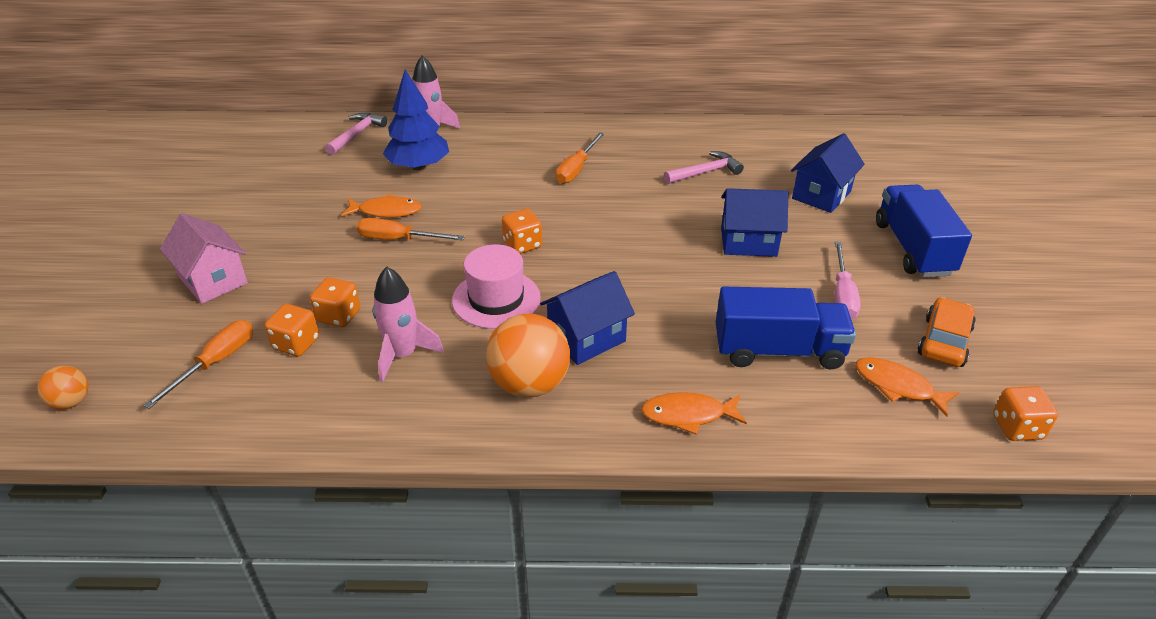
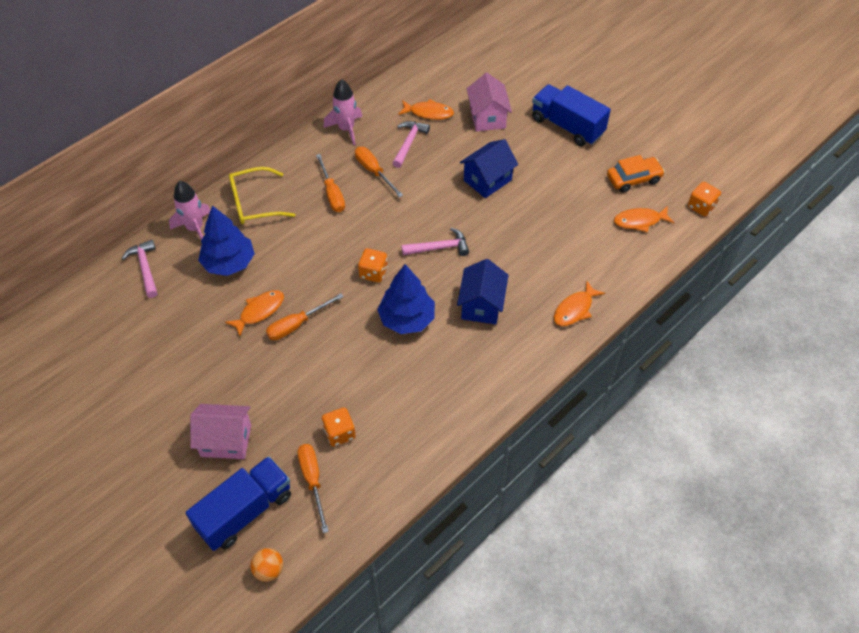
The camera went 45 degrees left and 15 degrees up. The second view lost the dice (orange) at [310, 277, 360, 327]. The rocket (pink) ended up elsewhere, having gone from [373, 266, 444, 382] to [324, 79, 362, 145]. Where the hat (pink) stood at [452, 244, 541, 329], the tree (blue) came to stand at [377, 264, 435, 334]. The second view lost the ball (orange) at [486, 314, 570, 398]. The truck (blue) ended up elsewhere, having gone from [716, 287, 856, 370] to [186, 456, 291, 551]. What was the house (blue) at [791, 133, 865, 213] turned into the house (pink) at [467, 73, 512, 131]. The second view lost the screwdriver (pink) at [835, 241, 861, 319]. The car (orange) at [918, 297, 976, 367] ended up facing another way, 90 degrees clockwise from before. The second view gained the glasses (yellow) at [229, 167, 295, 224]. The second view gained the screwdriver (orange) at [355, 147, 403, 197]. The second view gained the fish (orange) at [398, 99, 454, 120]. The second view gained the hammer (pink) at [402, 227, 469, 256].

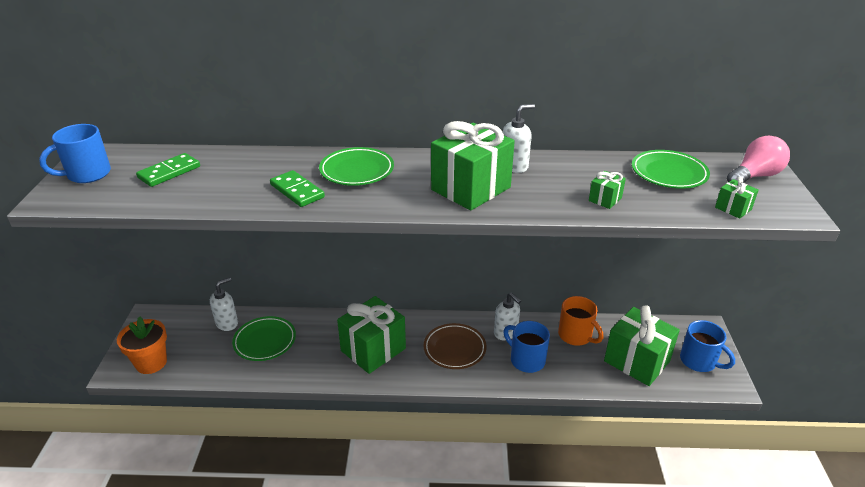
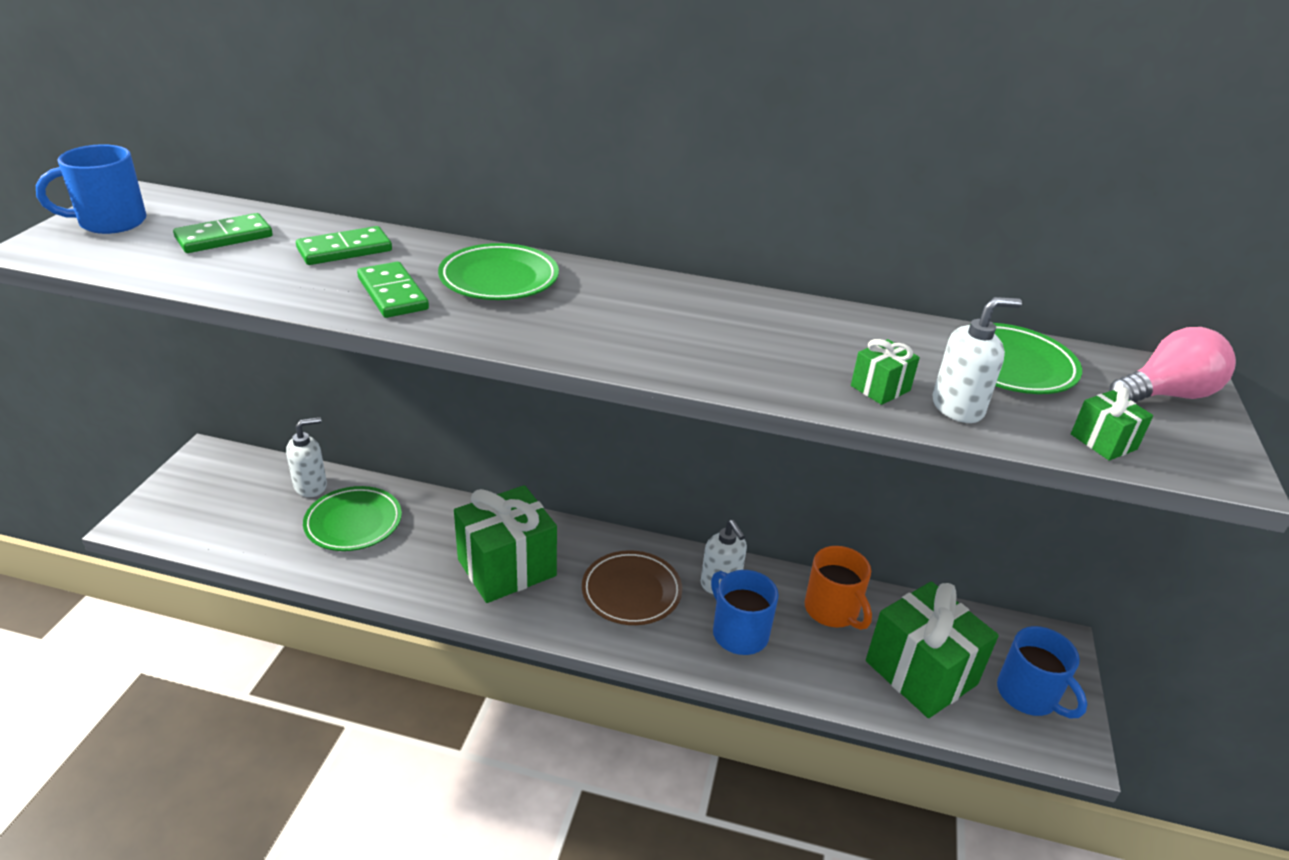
The camera went 10 degrees right and 0 degrees up. The second view lost the flower pot (orange) at [117, 316, 167, 374]. The second view lost the gift (green) at [431, 121, 515, 210]. The soap dispenser (white) ended up elsewhere, having gone from [503, 104, 535, 173] to [932, 297, 1022, 423]. The second view gained the domino (green) at [296, 226, 392, 265].

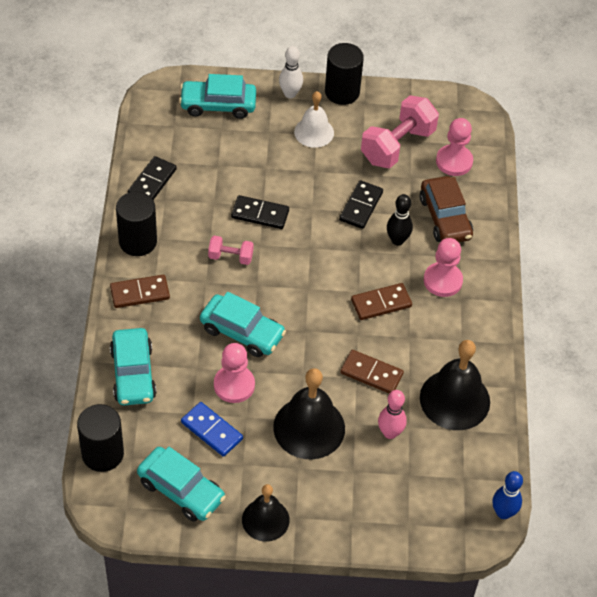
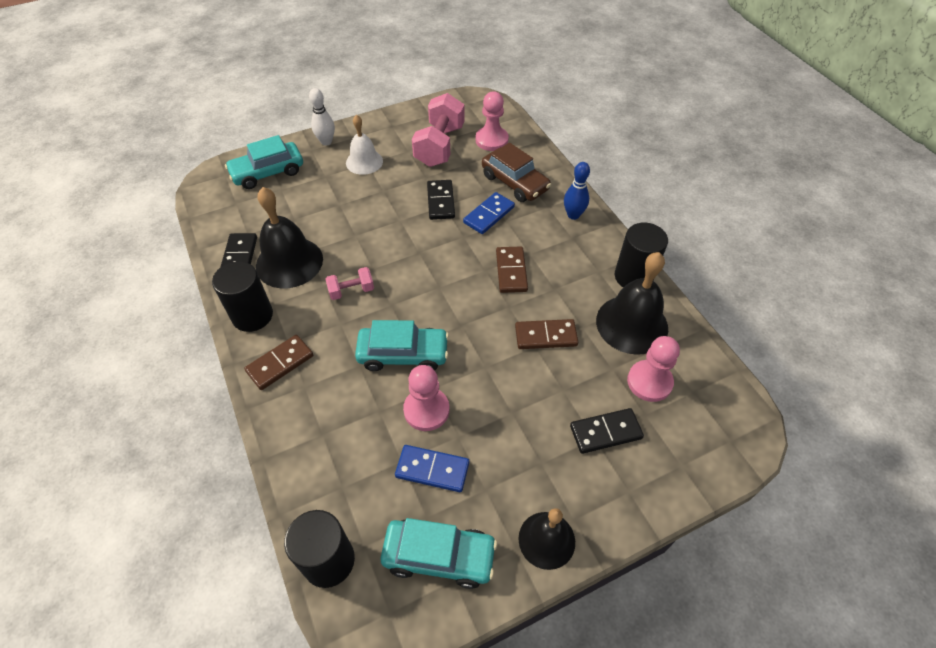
The camera went 25 degrees left and 0 degrees up. The second view lost the car (turquoise) at [110, 328, 157, 405]. The domino (black) ended up elsewhere, having gone from [231, 195, 289, 229] to [570, 408, 644, 454]. The bell (black) ended up elsewhere, having gone from [273, 368, 345, 459] to [256, 187, 323, 288]. The cylinder (black) ended up elsewhere, having gone from [325, 43, 364, 105] to [615, 223, 668, 287]. The domino (brown) at [351, 283, 412, 320] ended up facing another way, 45 degrees counterclockwise from before. The second view lost the bowling pin (pink) at [378, 390, 407, 439]. Where the bowling pin (black) stood at [387, 194, 413, 246], the domino (blue) came to stand at [463, 192, 515, 234]. The pawn (pink) ended up elsewhere, having gone from [424, 238, 463, 297] to [627, 336, 680, 402]. The bowling pin (blue) ended up elsewhere, having gone from [492, 471, 523, 519] to [564, 162, 590, 220].

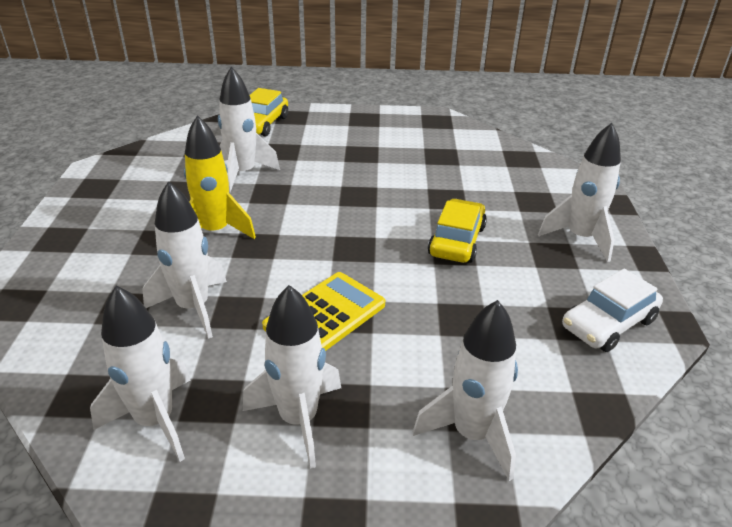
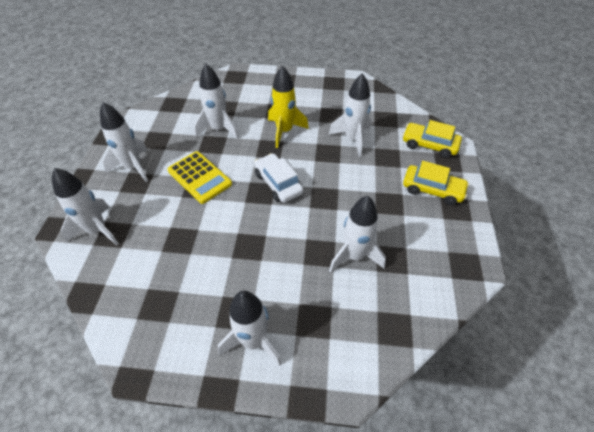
The camera went 95 degrees right and 15 degrees up. The rocket (white) ended up elsewhere, having gone from [90, 286, 190, 462] to [329, 196, 386, 273]. The car (yellow) ended up elsewhere, having gone from [428, 199, 487, 263] to [403, 161, 469, 205]. The car (white) ended up elsewhere, having gone from [562, 269, 663, 352] to [254, 153, 304, 203].

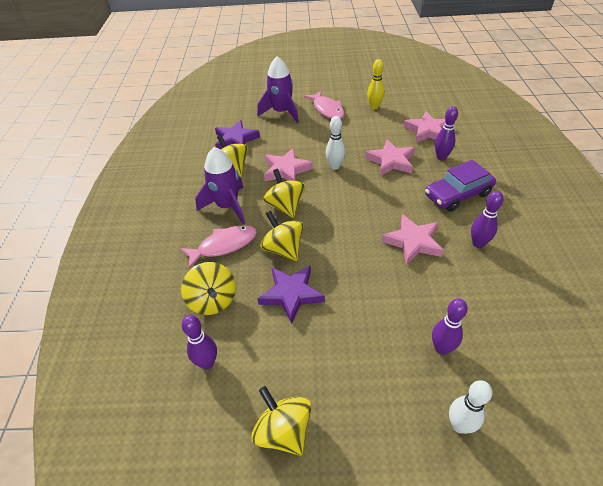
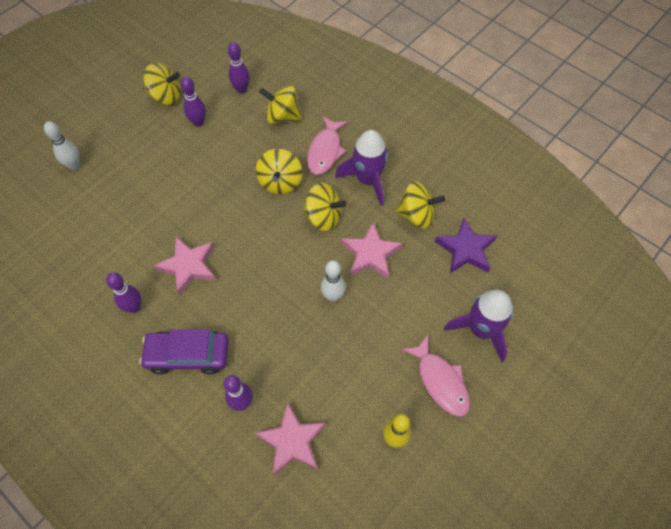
The camera went 130 degrees right and 15 degrees up. The second view lost the star (purple) at [257, 265, 325, 324]. The spinning top (yellow) at [261, 211, 304, 261] ended up facing another way, 90 degrees clockwise from before. The fish (pink) at [304, 91, 344, 119] ended up facing another way, 135 degrees counterclockwise from before. The second view lost the star (pink) at [365, 139, 415, 176]. The car (purple) at [425, 160, 496, 212] ended up facing another way, 105 degrees counterclockwise from before. The bowling pin (purple) ended up elsewhere, having gone from [432, 299, 468, 355] to [180, 77, 206, 127].

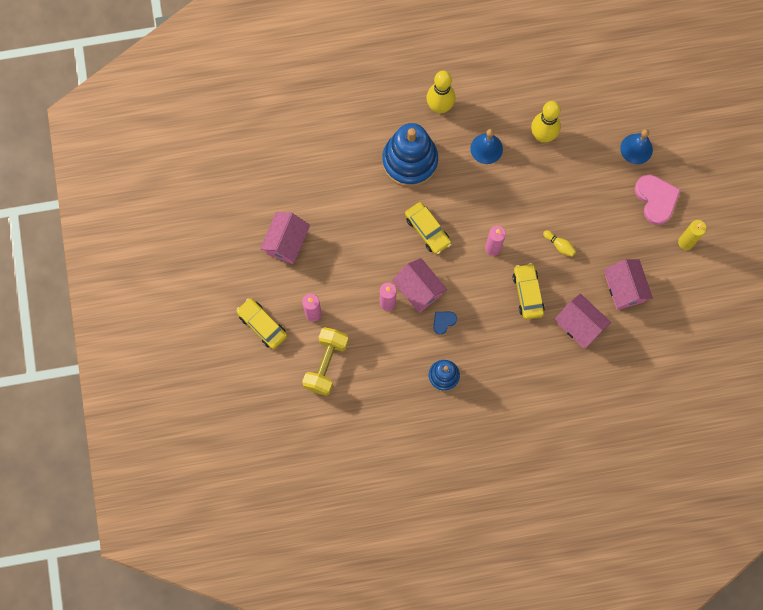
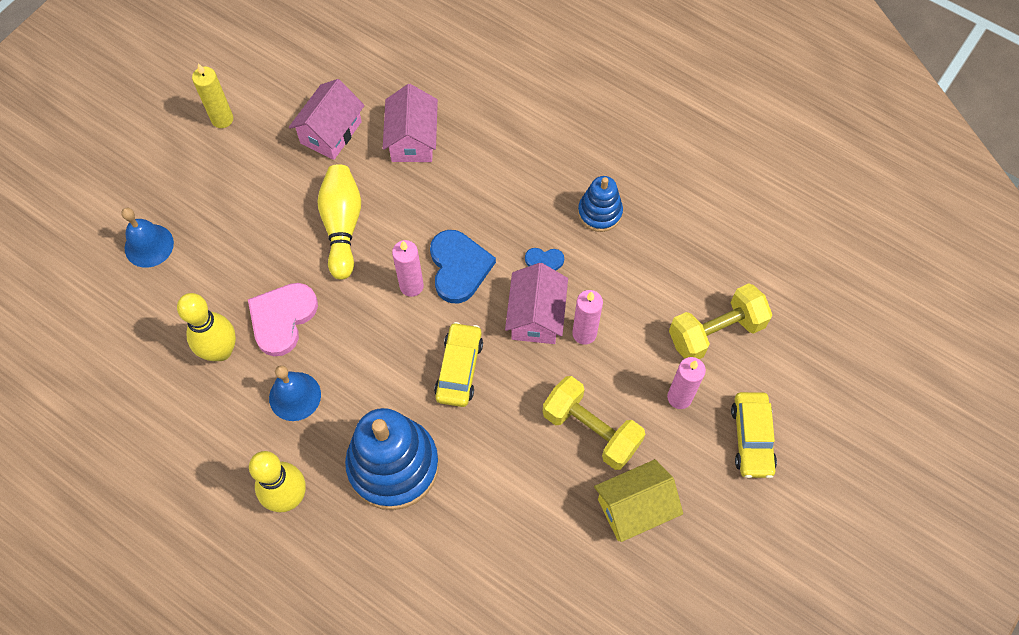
The camera went 135 degrees left and 10 degrees down. What was the house (pink) at [260, 212, 310, 264] turned into the house (yellow) at [594, 459, 683, 542]. The second view lost the car (yellow) at [513, 263, 545, 320]. The size of the bowling pin (yellow) at [543, 230, 576, 257] changed by a factor of 2.08. The heart (pink) ended up elsewhere, having gone from [635, 175, 681, 225] to [248, 283, 318, 357]. The second view gained the heart (blue) at [430, 230, 496, 303]. The second view gained the dumbbell (yellow) at [543, 376, 645, 470].

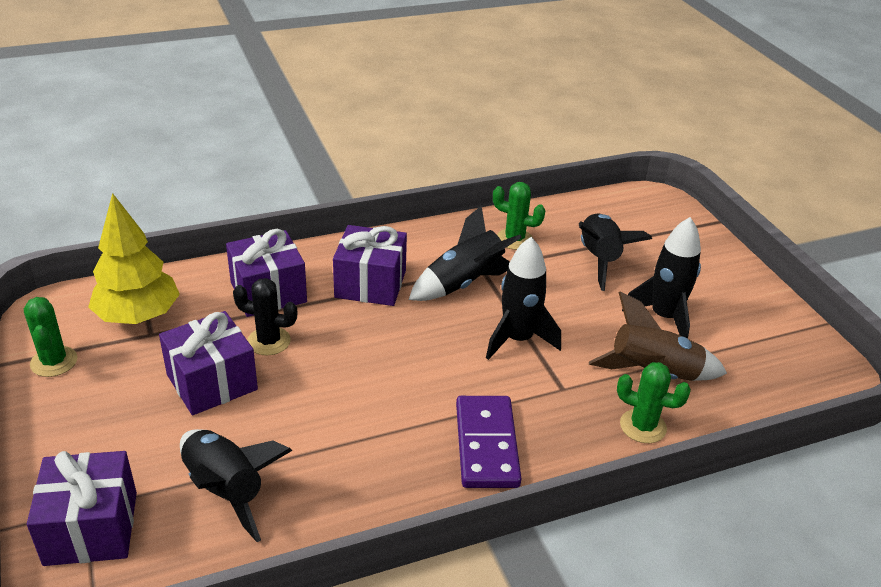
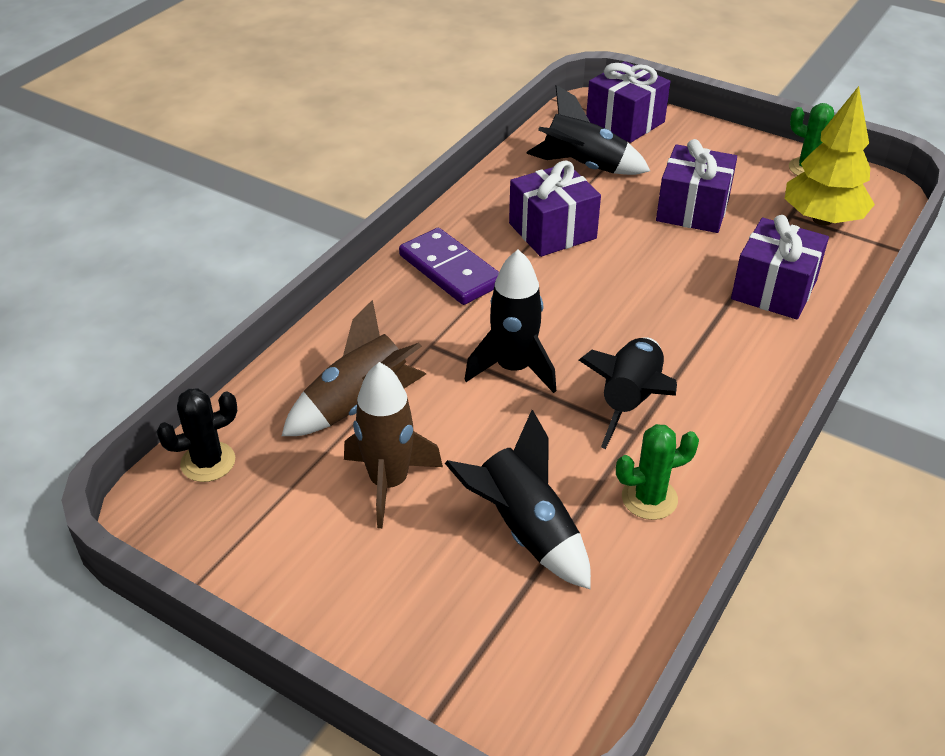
The camera went 145 degrees right and 5 degrees up. The cactus (black) ended up elsewhere, having gone from [233, 278, 297, 356] to [156, 388, 237, 482]. The gift (purple) ended up elsewhere, having gone from [333, 225, 407, 306] to [509, 160, 601, 257]. The second view lost the cactus (green) at [617, 362, 691, 443]. What was the rocket (black) at [622, 217, 701, 338] turned into the rocket (brown) at [344, 362, 443, 528].

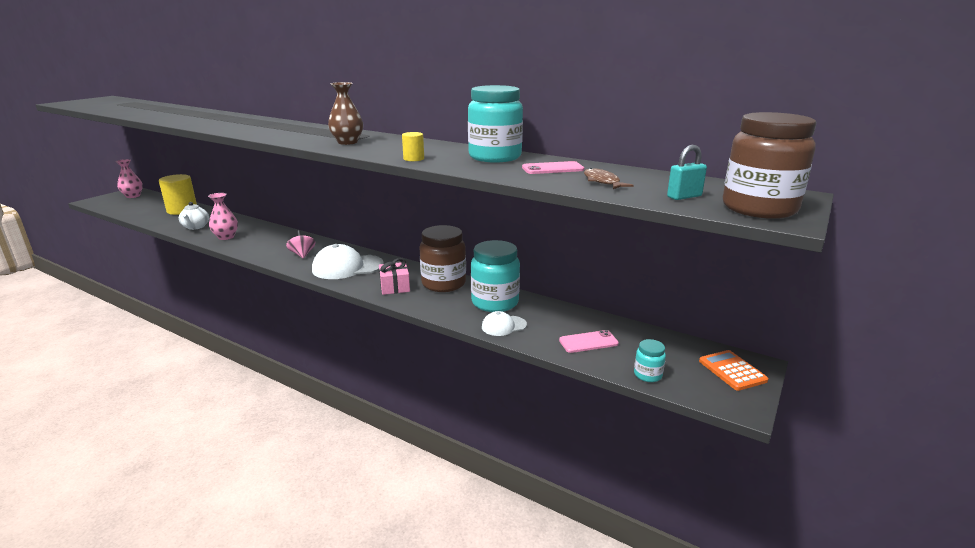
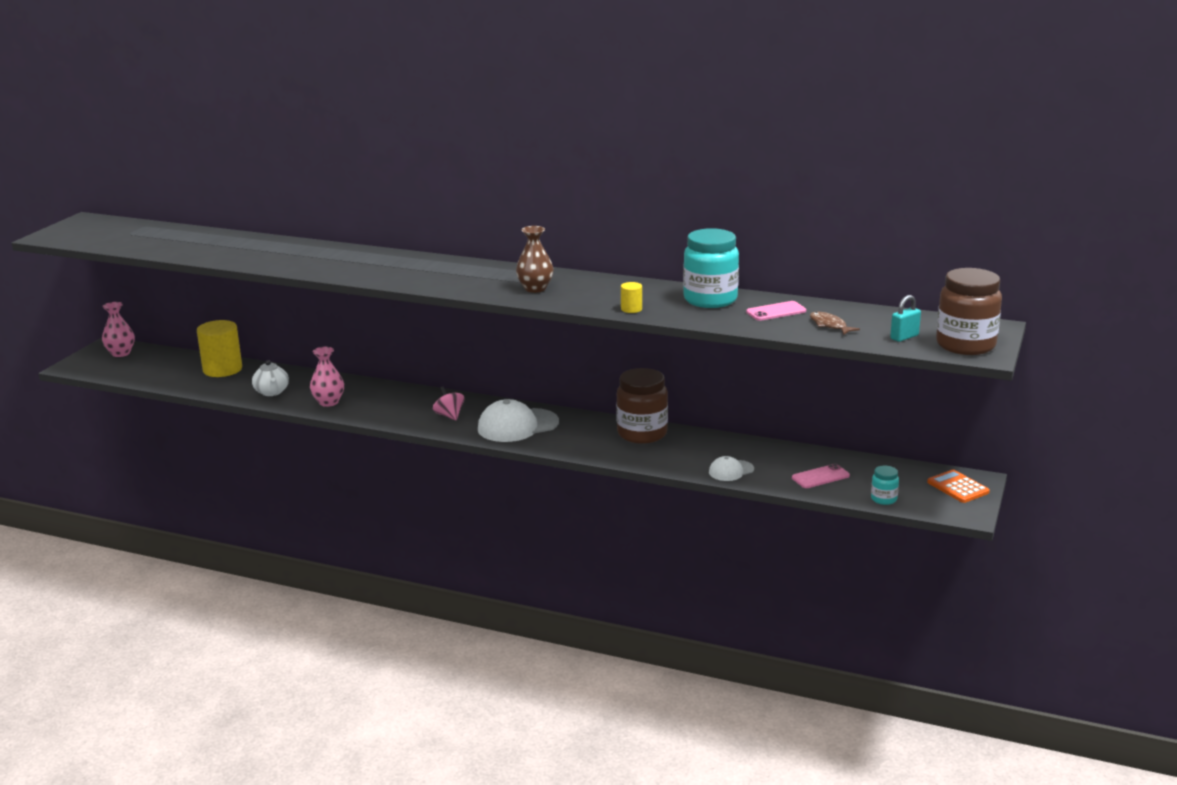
The camera went 10 degrees left and 0 degrees up. The second view lost the gift (pink) at [379, 258, 410, 295]. The second view lost the jar (turquoise) at [471, 240, 520, 312].

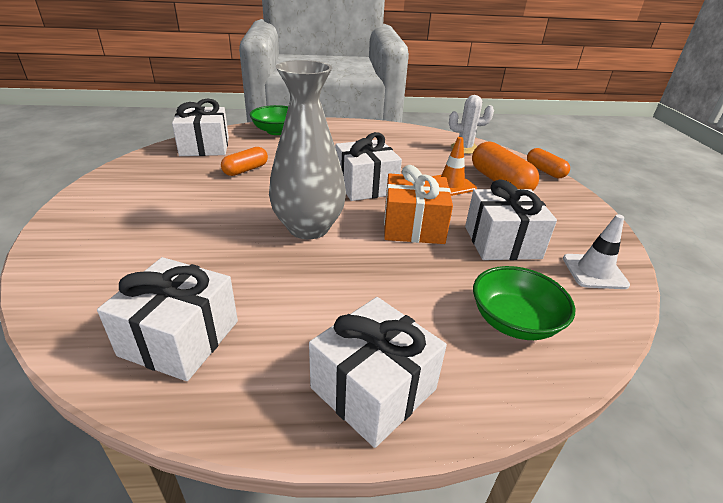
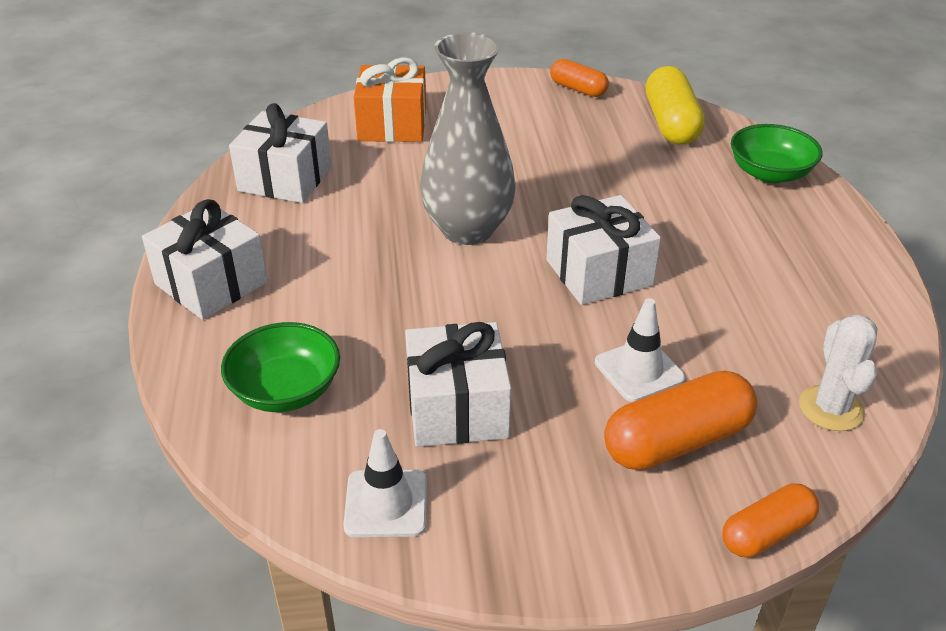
The camera went 90 degrees right and 5 degrees up. Where the gift (white) stood at [172, 98, 229, 156], the capsule (yellow) came to stand at [646, 66, 705, 145]. The capsule (orange) ended up elsewhere, having gone from [221, 147, 268, 176] to [550, 59, 609, 97]. The gift (orange) ended up elsewhere, having gone from [384, 165, 453, 244] to [354, 57, 426, 142]. What was the traffic cone (orange) at [436, 137, 477, 196] turned into the traffic cone (white) at [595, 298, 685, 402].

